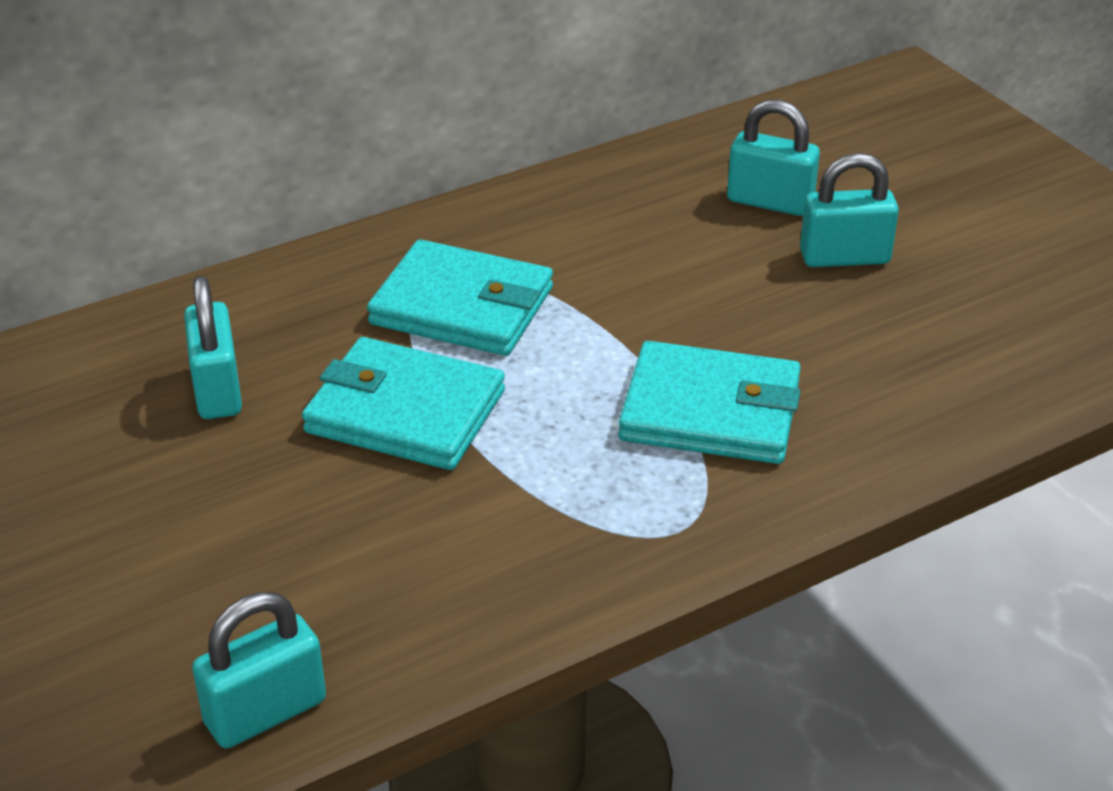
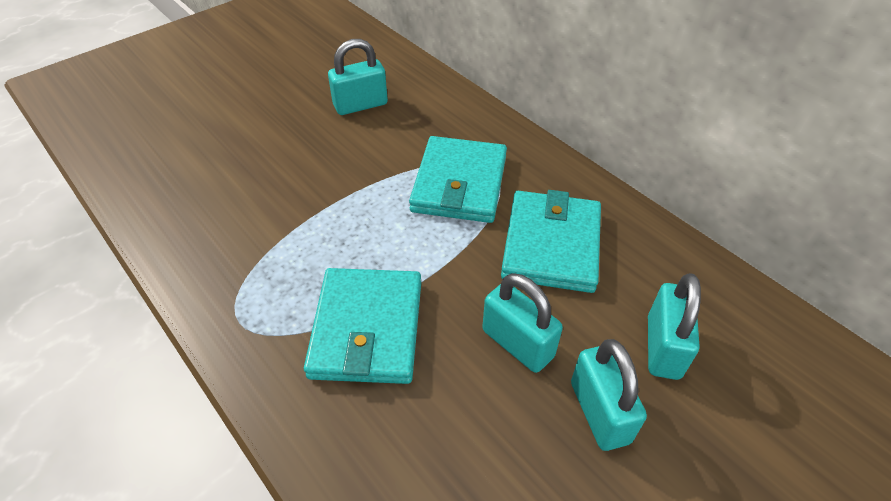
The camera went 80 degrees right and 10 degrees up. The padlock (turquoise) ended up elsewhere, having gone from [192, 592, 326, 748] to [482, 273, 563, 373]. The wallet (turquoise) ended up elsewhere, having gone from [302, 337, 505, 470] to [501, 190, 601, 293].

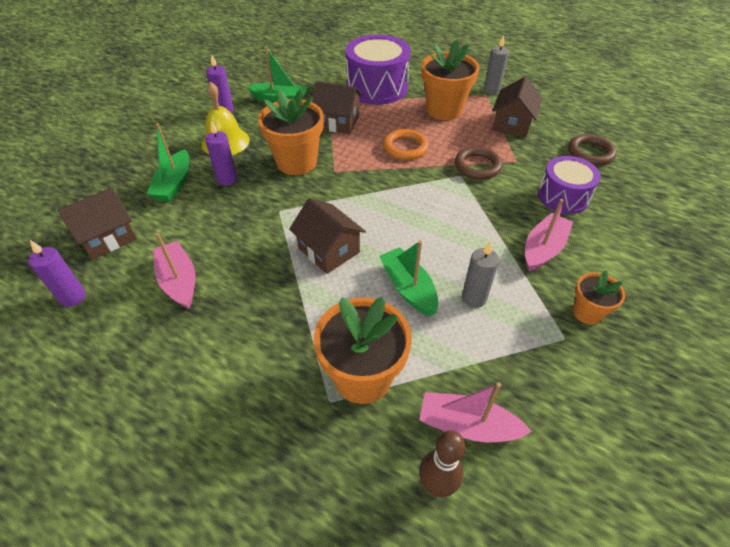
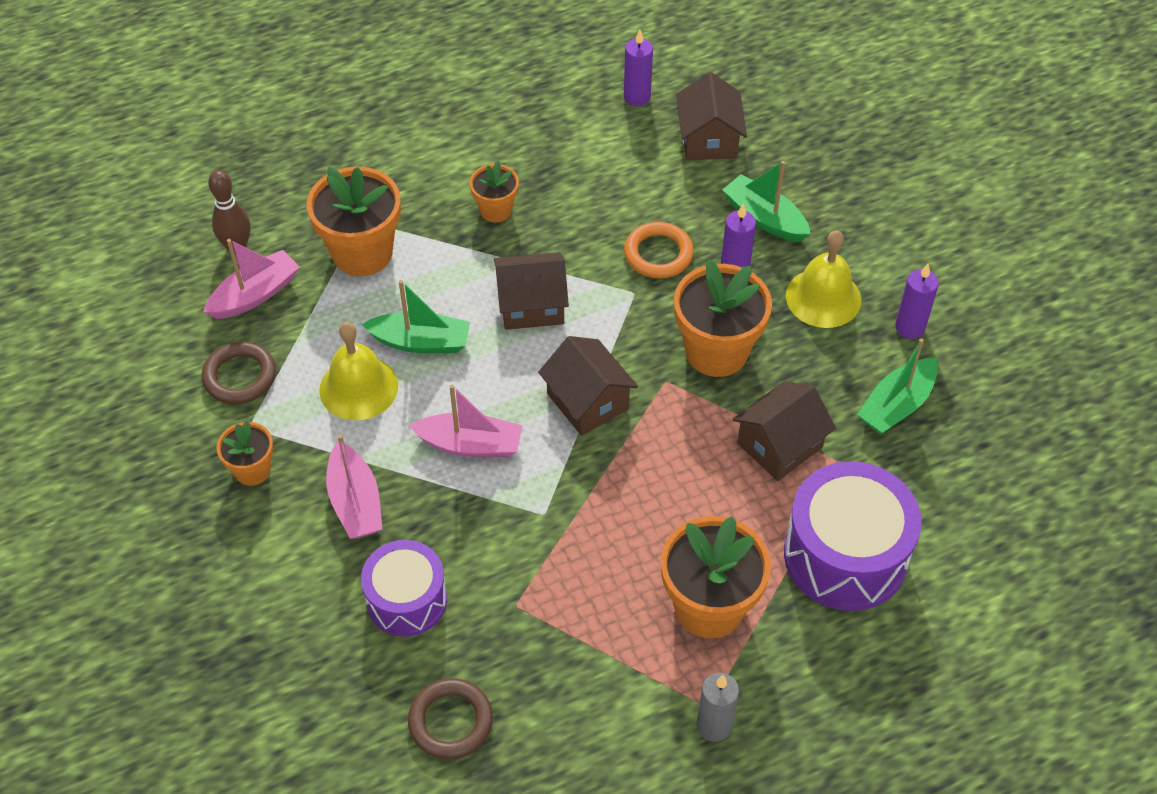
The camera went 125 degrees right and 5 degrees up. The boat (pink) ended up elsewhere, having gone from [153, 233, 195, 308] to [409, 385, 522, 457]. The ring (orange) ended up elsewhere, having gone from [383, 129, 429, 160] to [624, 222, 694, 279]. The ring (brown) ended up elsewhere, having gone from [455, 146, 502, 180] to [202, 342, 276, 404]. Where the candle (grey) stood at [462, 242, 499, 308], the bell (yellow) came to stand at [319, 322, 398, 420]. The house (brown) ended up elsewhere, having gone from [492, 76, 543, 138] to [538, 336, 638, 436]. The second view gained the flower pot (orange) at [470, 161, 519, 223].

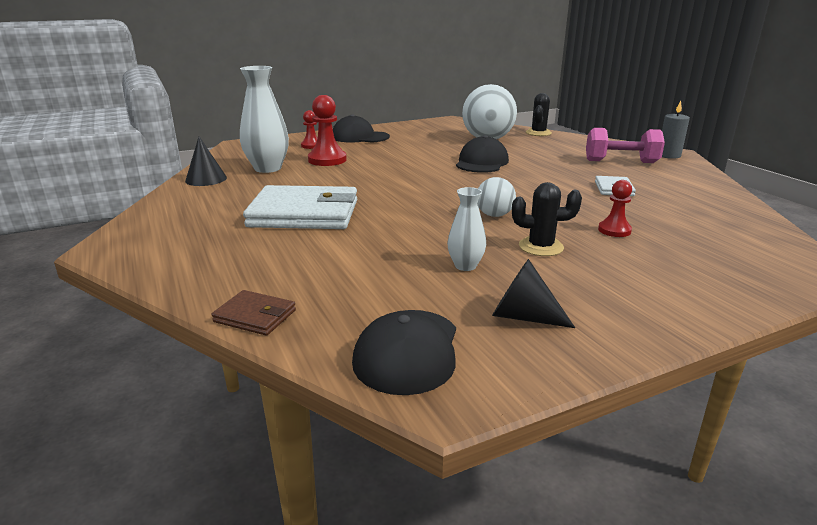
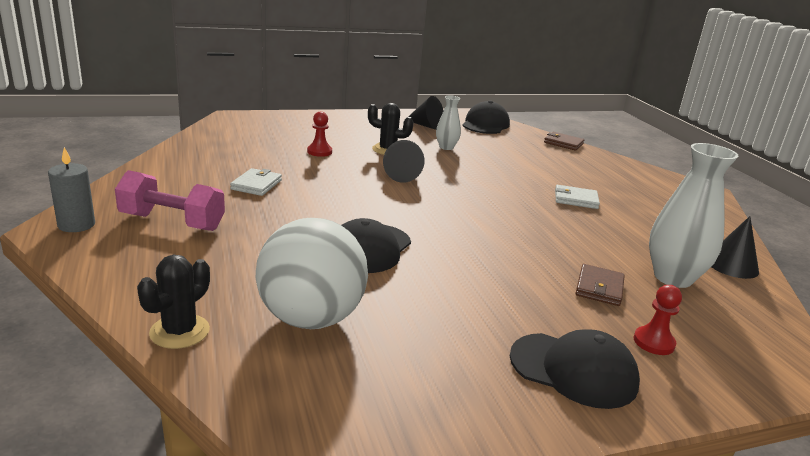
The camera went 175 degrees left and 0 degrees up. The size of the wallet (white) at [243, 185, 357, 229] changed by a factor of 0.46. Where the pawn (red) stood at [308, 95, 347, 166], the wallet (brown) came to stand at [576, 264, 625, 306]. Where the ball (white) stood at [478, 177, 516, 217], the cone (black) came to stand at [383, 140, 424, 183].

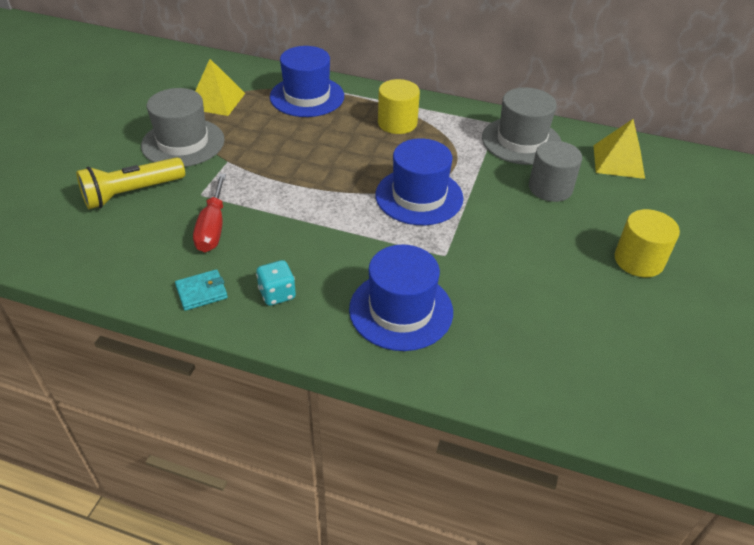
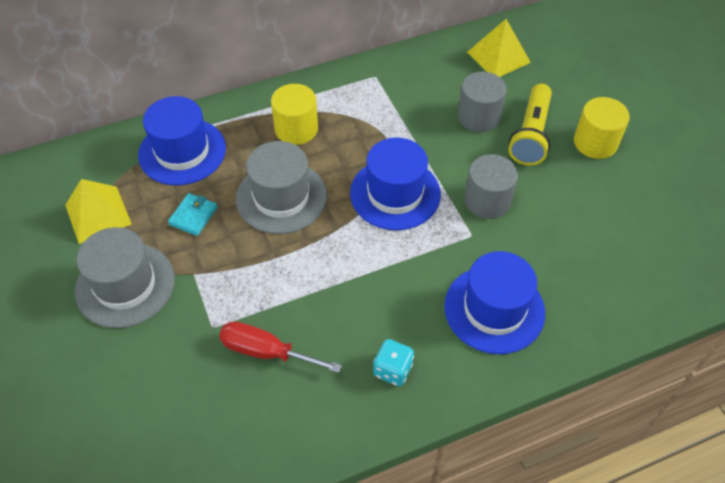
The camera went 40 degrees left and 10 degrees up. The flashlight (yellow) ended up elsewhere, having gone from [76, 157, 185, 209] to [509, 84, 552, 165]. The wallet (turquoise) ended up elsewhere, having gone from [175, 269, 228, 311] to [168, 193, 217, 236]. The screwdriver (red) at [193, 174, 226, 252] ended up facing another way, 150 degrees clockwise from before. The hat (grey) ended up elsewhere, having gone from [482, 87, 561, 165] to [236, 141, 327, 234]. The second view gained the cylinder (grey) at [464, 154, 518, 219].

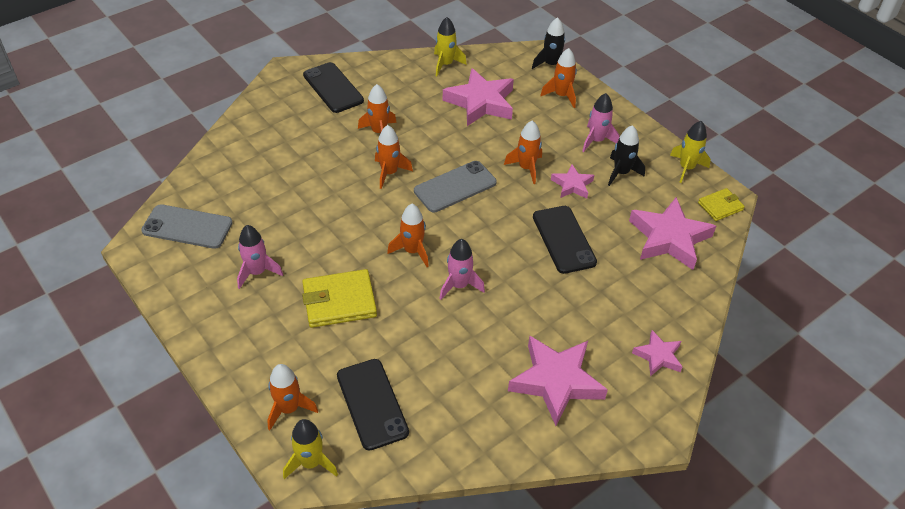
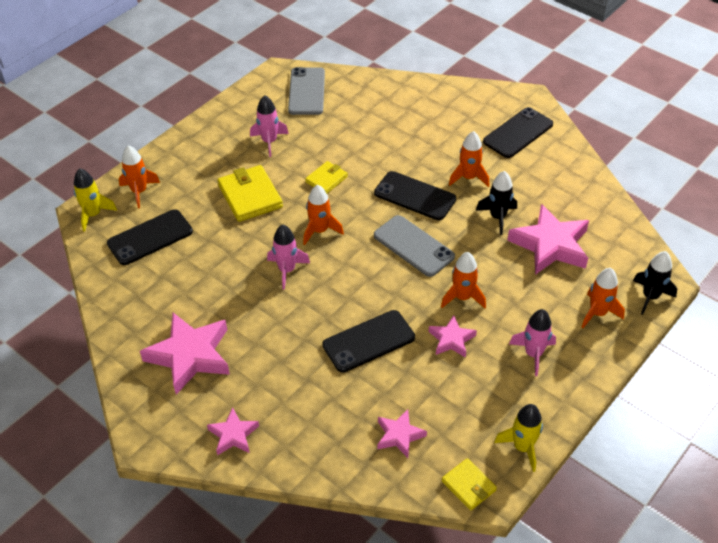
The camera went 80 degrees right and 0 degrees up. Where the rocket (orange) stood at [375, 125, 413, 189], the phone (black) came to stand at [374, 171, 456, 220]. The second view lost the rocket (yellow) at [434, 17, 467, 76]. The rocket (black) ended up elsewhere, having gone from [608, 125, 645, 186] to [476, 171, 517, 235]. The size of the star (pink) at [629, 197, 716, 270] changed by a factor of 0.54. The second view gained the wallet (yellow) at [305, 161, 348, 194].

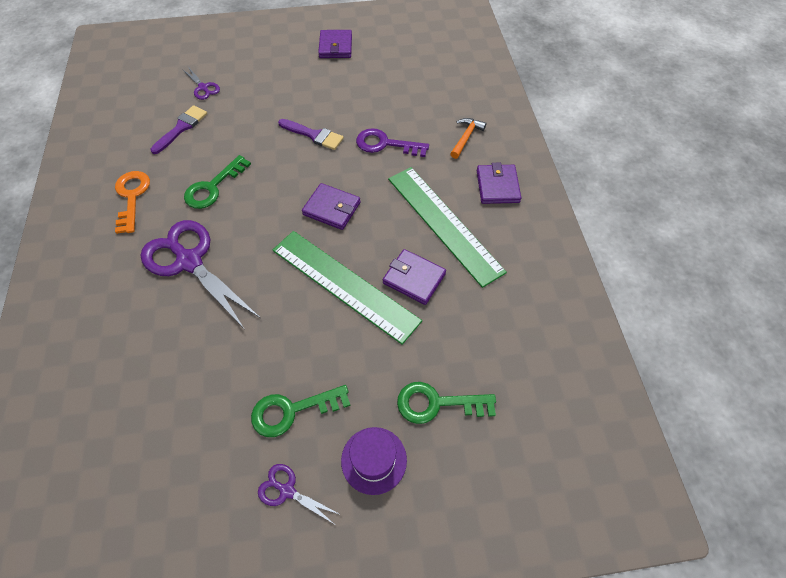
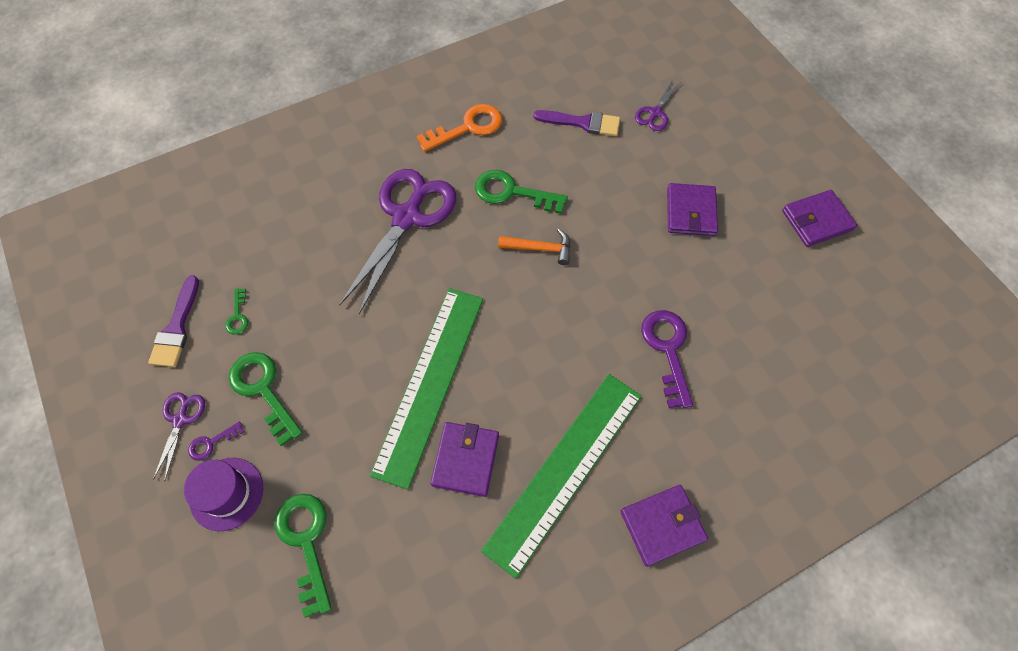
The camera went 70 degrees right and 5 degrees up. The brush (purple) ended up elsewhere, having gone from [278, 119, 344, 150] to [148, 275, 199, 367]. The wallet (purple) ended up elsewhere, having gone from [302, 183, 361, 230] to [667, 183, 718, 236]. The hammer (orange) ended up elsewhere, having gone from [450, 118, 486, 159] to [498, 229, 571, 265]. The second view gained the key (purple) at [188, 422, 244, 461]. The second view gained the key (green) at [225, 288, 248, 335].

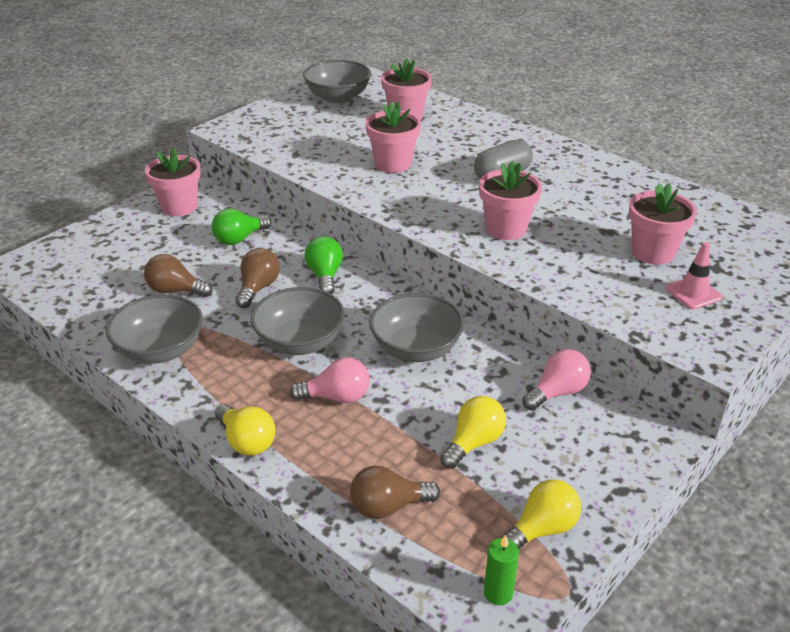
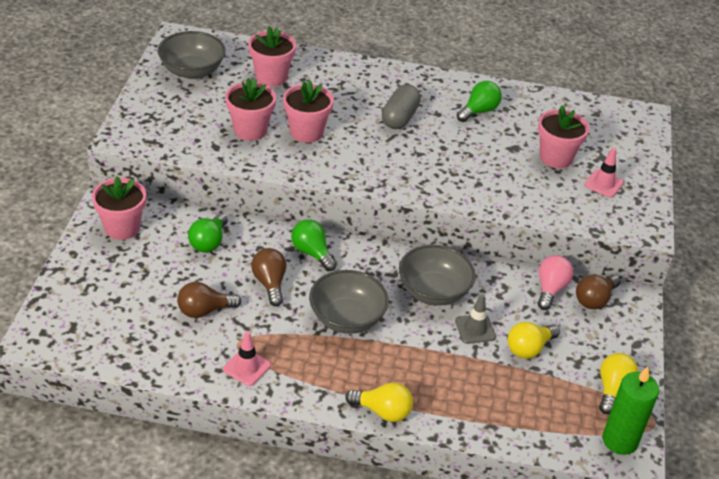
The camera went 35 degrees left and 5 degrees up. Where the bowl (grey) stood at [106, 294, 203, 364], the traffic cone (pink) came to stand at [223, 331, 271, 386]. The second view lost the light bulb (pink) at [289, 357, 370, 403]. The light bulb (brown) ended up elsewhere, having gone from [350, 466, 440, 519] to [576, 275, 620, 309]. The light bulb (yellow) at [440, 396, 506, 469] ended up facing another way, 135 degrees counterclockwise from before. The flower pot (pink) ended up elsewhere, having gone from [479, 161, 542, 240] to [225, 78, 276, 141]. The size of the candle (green) at [484, 534, 519, 605] changed by a factor of 1.81. The second view gained the traffic cone (grey) at [455, 294, 496, 344]. The second view gained the light bulb (green) at [457, 81, 502, 122].

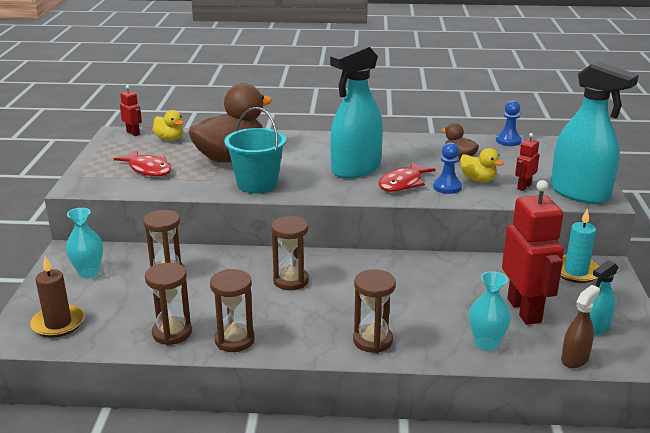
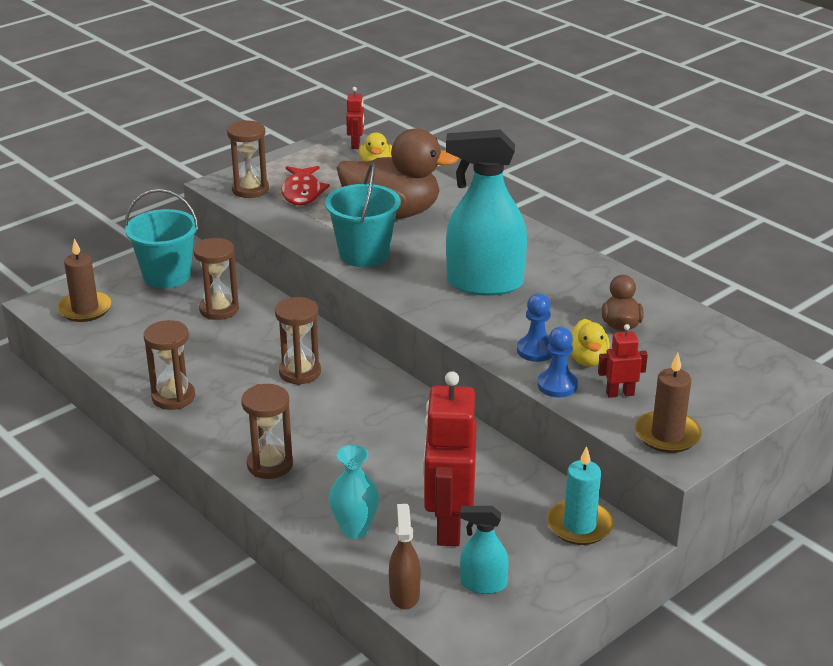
The camera went 45 degrees right and 5 degrees up. Where the vase (turquoise) stood at [66, 208, 103, 278], the bucket (turquoise) came to stand at [125, 189, 199, 288]. The hourglass (brown) ended up elsewhere, having gone from [145, 263, 192, 345] to [227, 120, 269, 198]. The second view lost the fish (red) at [379, 162, 436, 192]. The pawn (blue) ended up elsewhere, having gone from [496, 100, 522, 146] to [537, 327, 578, 397]. The robot (red) at [502, 180, 564, 325] ended up facing another way, 150 degrees clockwise from before. Where the spray bottle (turquoise) stood at [551, 61, 639, 204], the candle (brown) came to stand at [635, 353, 702, 453]. The spray bottle (brown) at [561, 285, 600, 368] ended up facing another way, 90 degrees counterclockwise from before.

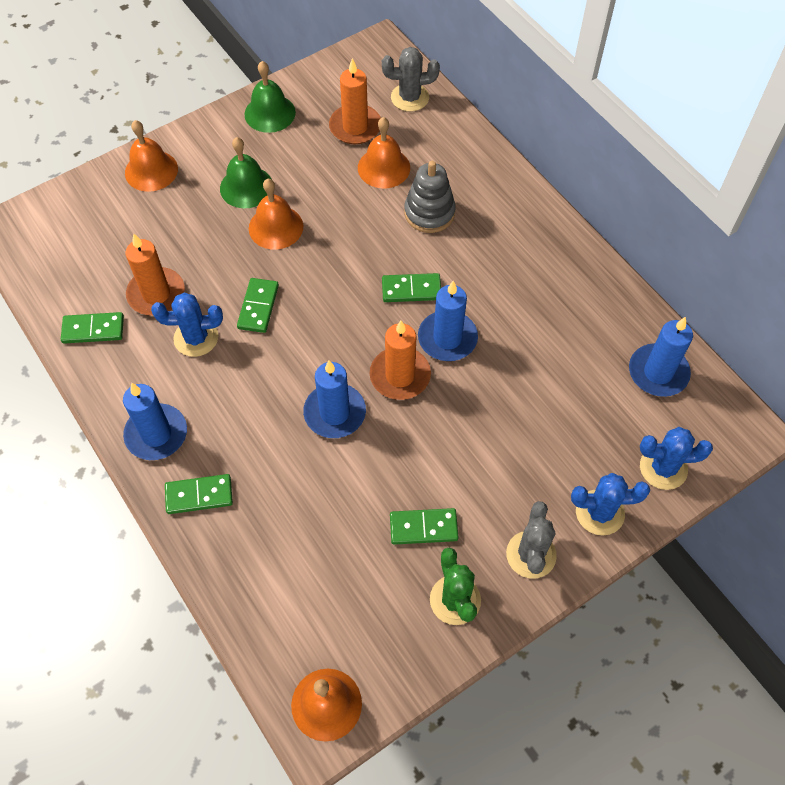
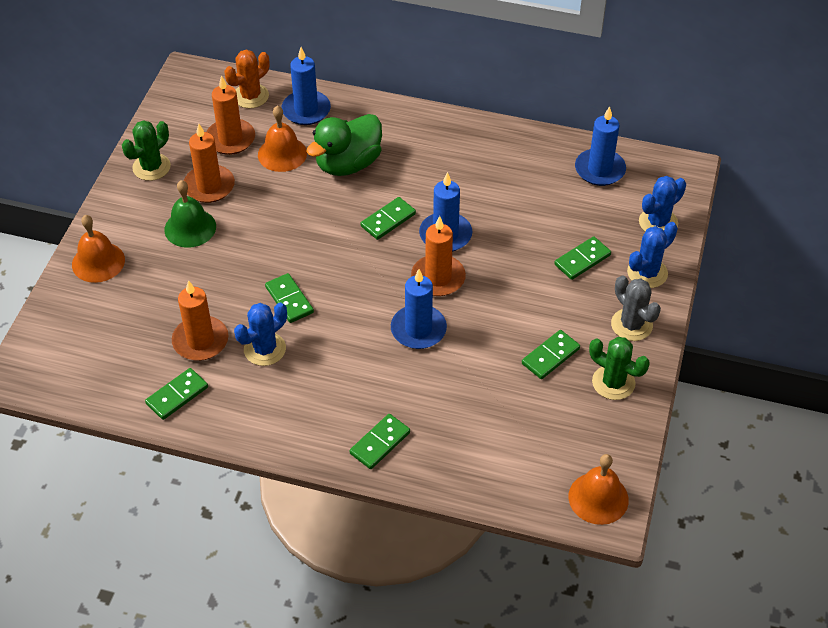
The camera went 40 degrees left and 10 degrees down. The candle (blue) ended up elsewhere, having gone from [123, 383, 187, 460] to [282, 47, 331, 125]. Where the bell (green) stood at [245, 61, 296, 133], the cactus (green) came to stand at [122, 120, 171, 181]. The second view lost the bell (orange) at [249, 179, 303, 250]. What was the cactus (grey) at [382, 47, 440, 112] turned into the cactus (orange) at [224, 50, 270, 108]. Where the stacking toy (grey) stood at [404, 161, 456, 233], the duck (green) came to stand at [306, 114, 382, 176]. The second view gained the candle (orange) at [184, 124, 235, 203]. The second view gained the domino (green) at [554, 236, 611, 280].

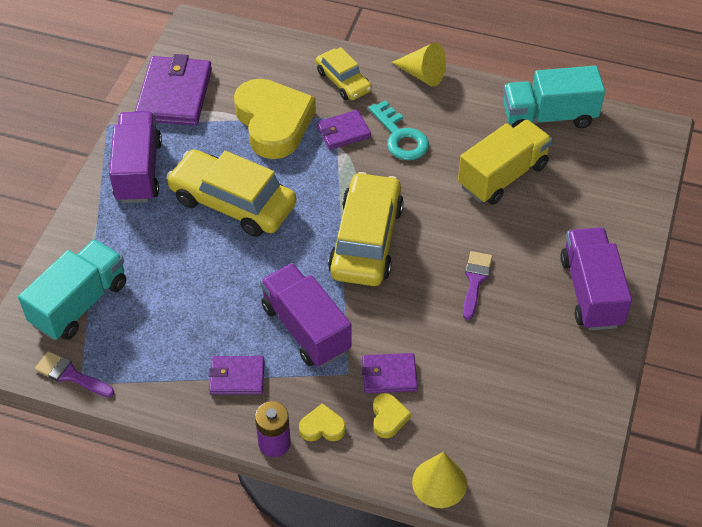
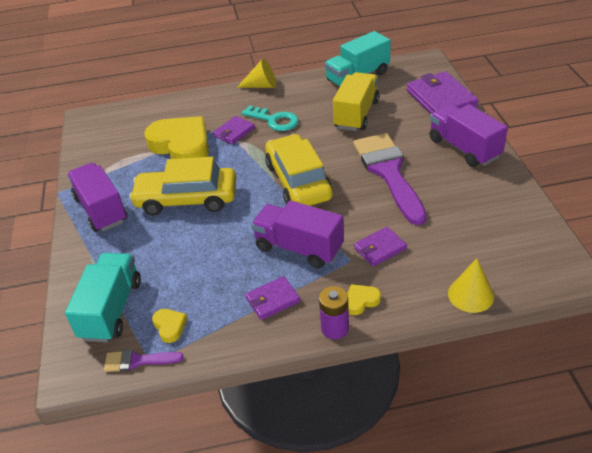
The camera went 25 degrees left and 10 degrees down. The wallet (purple) ended up elsewhere, having gone from [135, 54, 212, 126] to [406, 71, 479, 114]. The second view lost the car (yellow) at [316, 47, 372, 100]. The heart (yellow) ended up elsewhere, having gone from [373, 393, 411, 438] to [152, 309, 187, 343]. The size of the brush (purple) at [463, 251, 493, 320] changed by a factor of 2.22.

